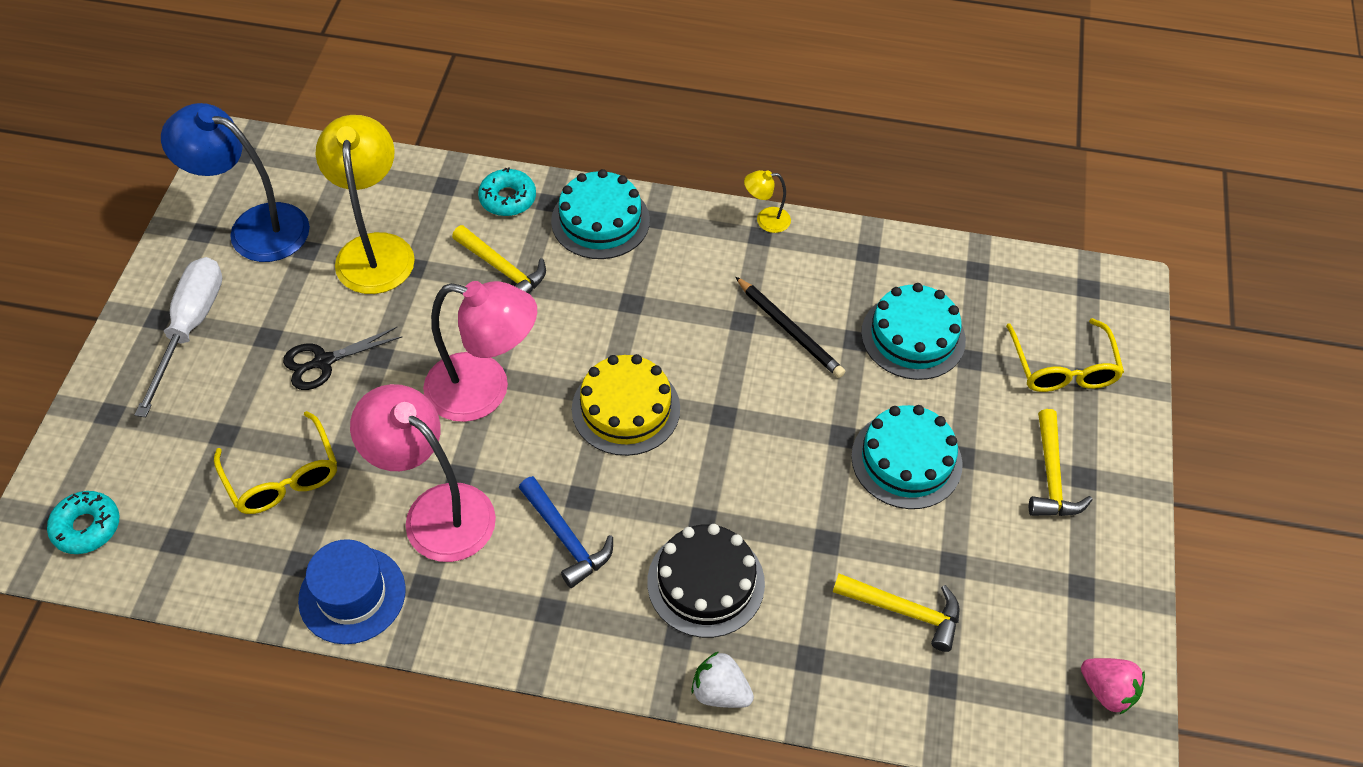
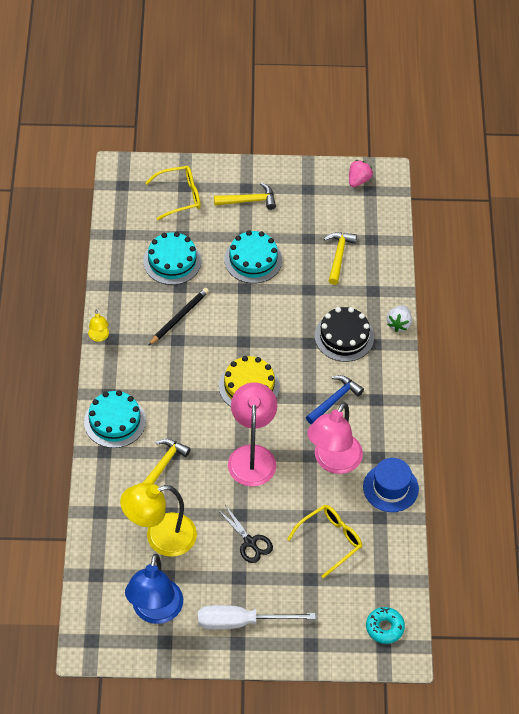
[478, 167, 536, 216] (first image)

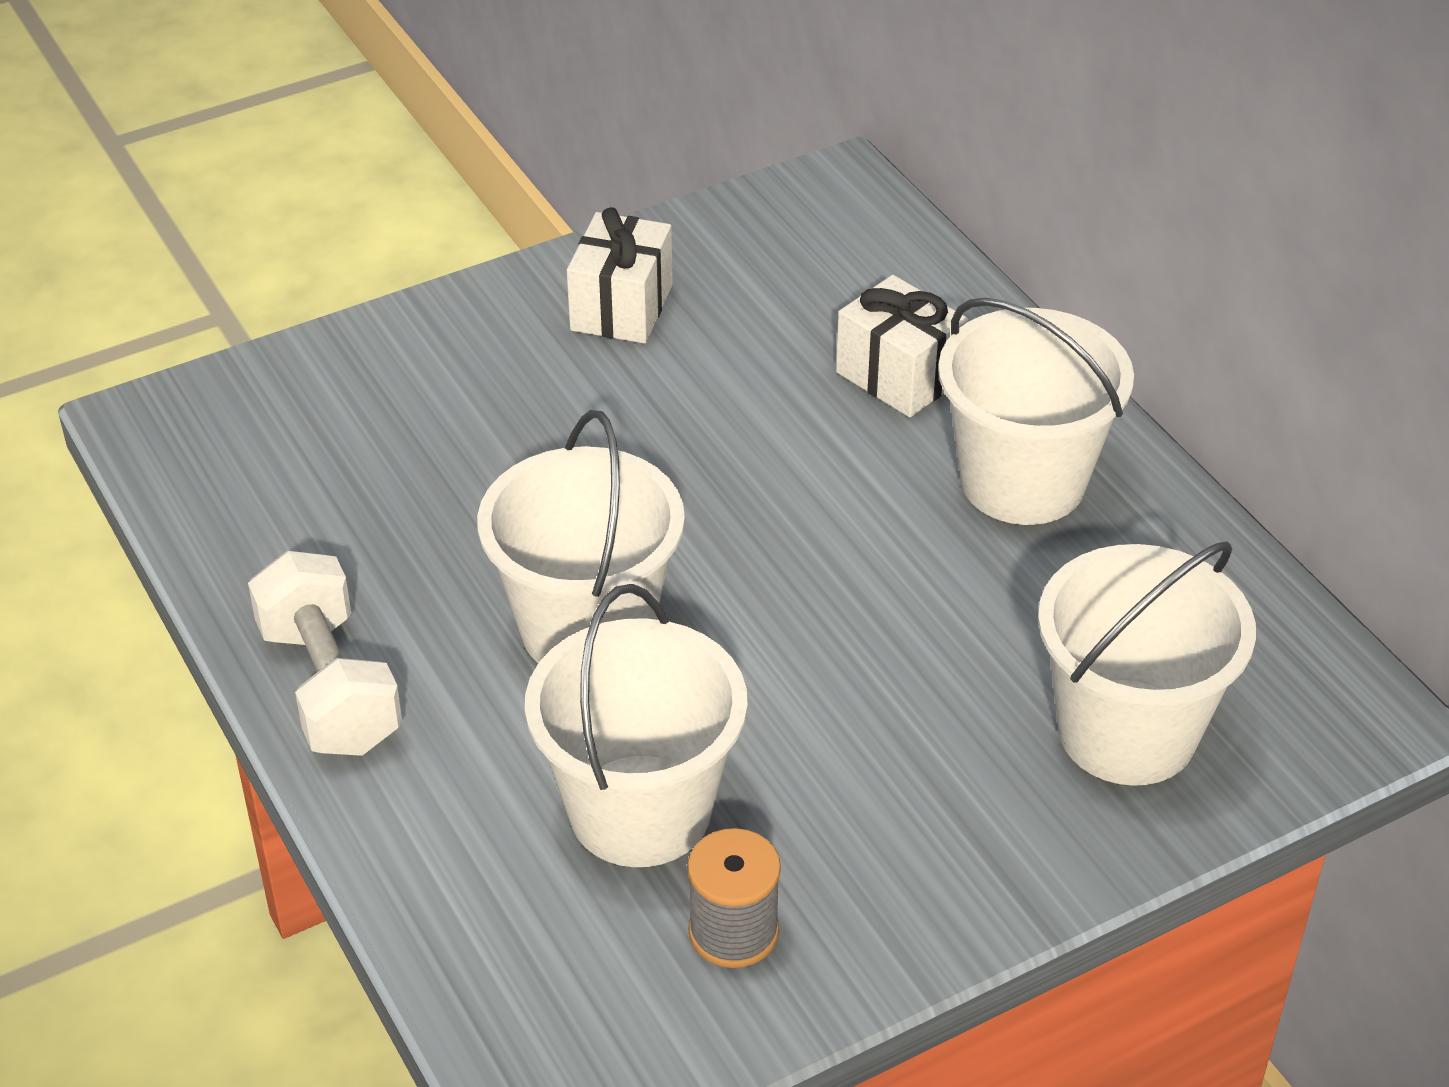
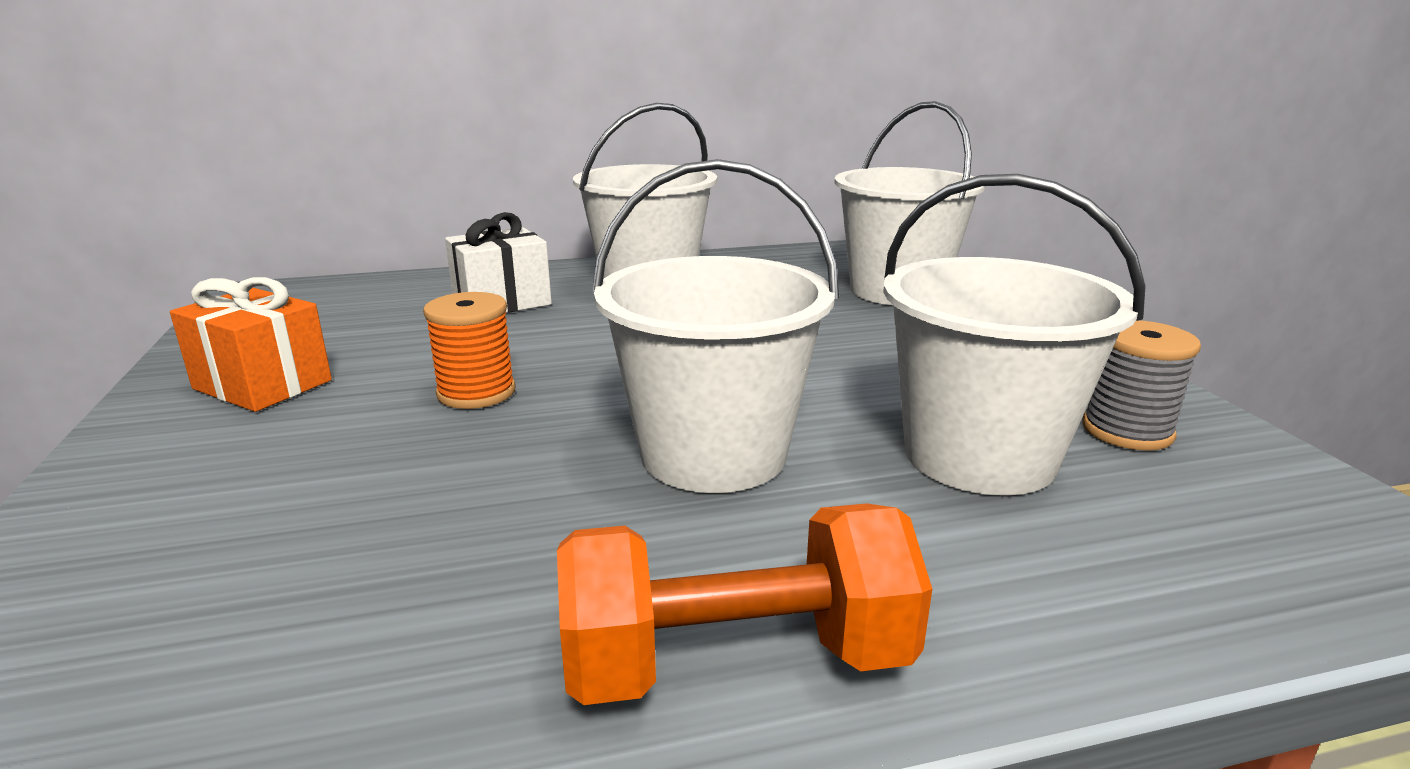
[170, 277, 332, 412]
[423, 292, 516, 409]
[557, 503, 932, 705]

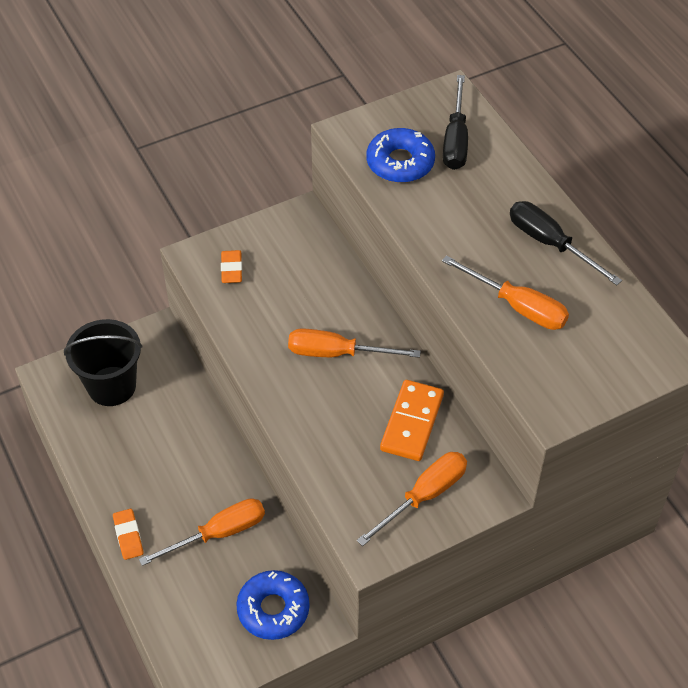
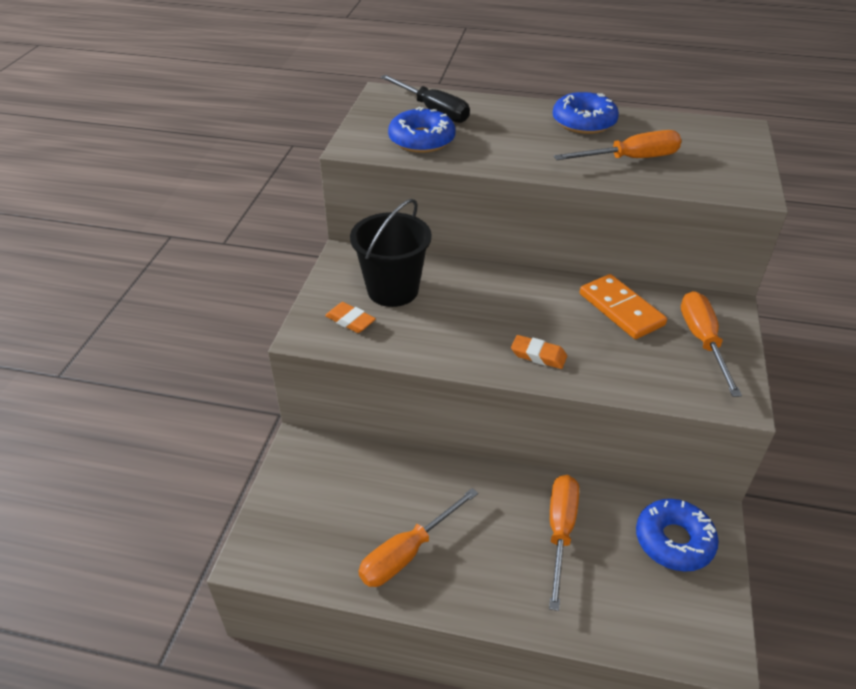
[350, 199, 432, 307]
[359, 488, 478, 587]
[511, 335, 567, 369]
[553, 92, 619, 134]

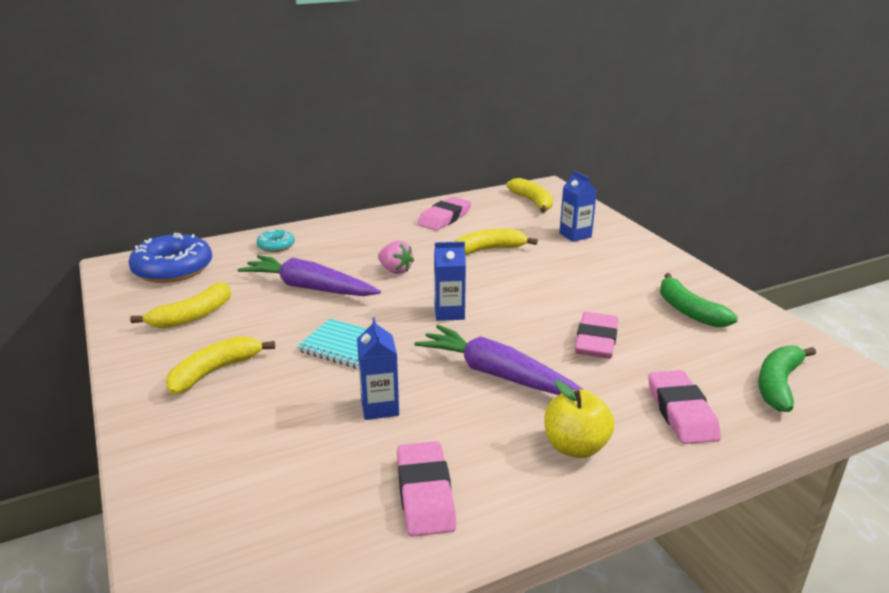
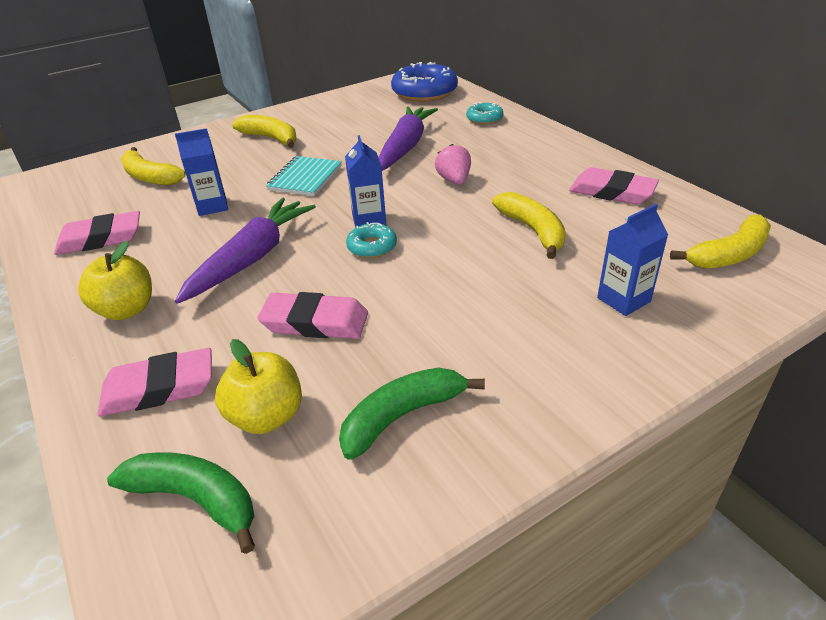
[121, 147, 186, 185]
[215, 339, 302, 434]
[346, 222, 397, 258]
[435, 144, 471, 185]

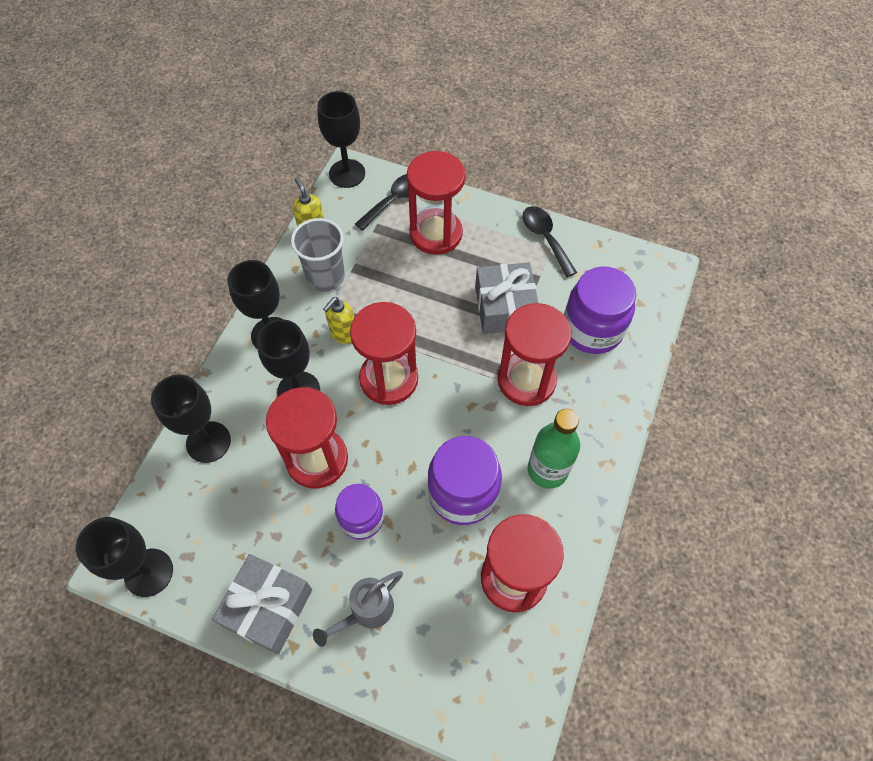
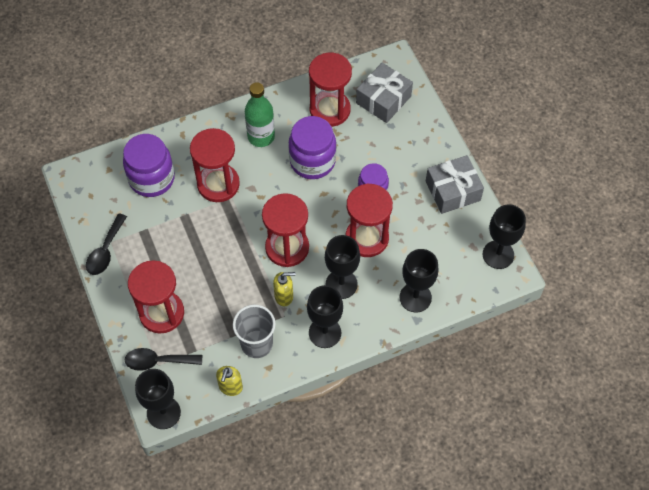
[356, 63, 413, 123]
[313, 571, 403, 647] (first image)

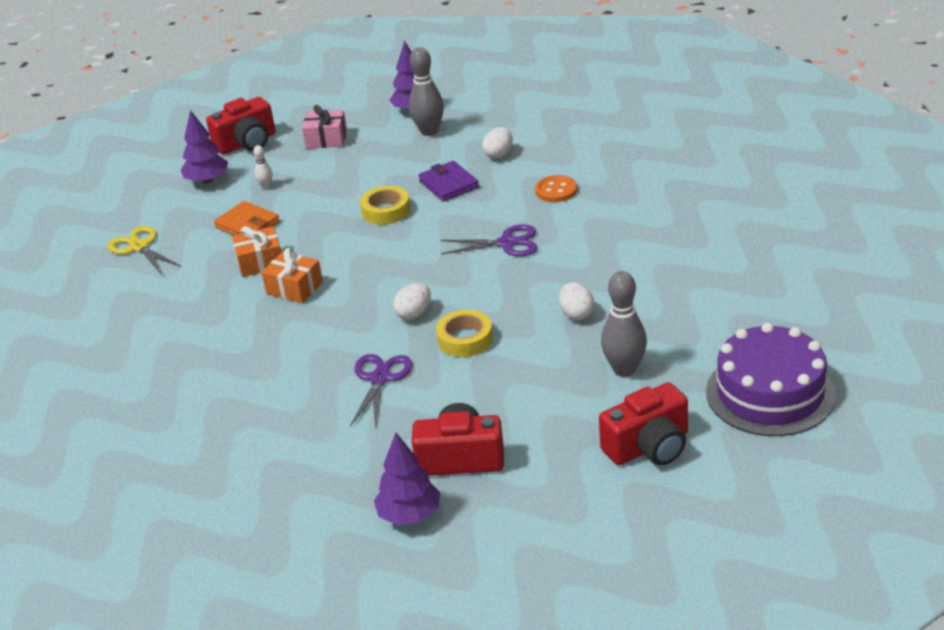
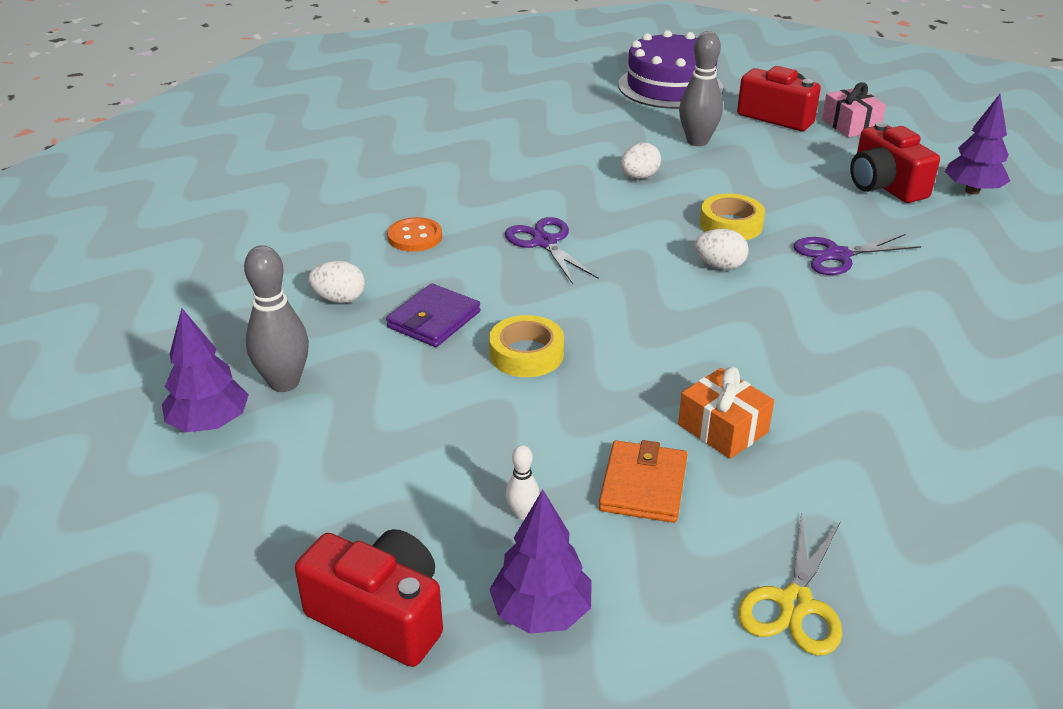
[822, 82, 886, 137]
[261, 248, 323, 303] (first image)

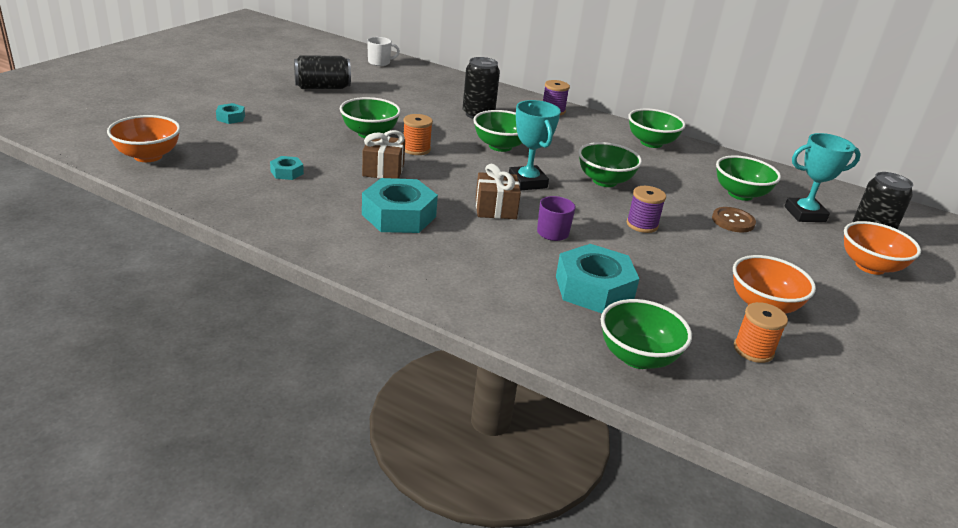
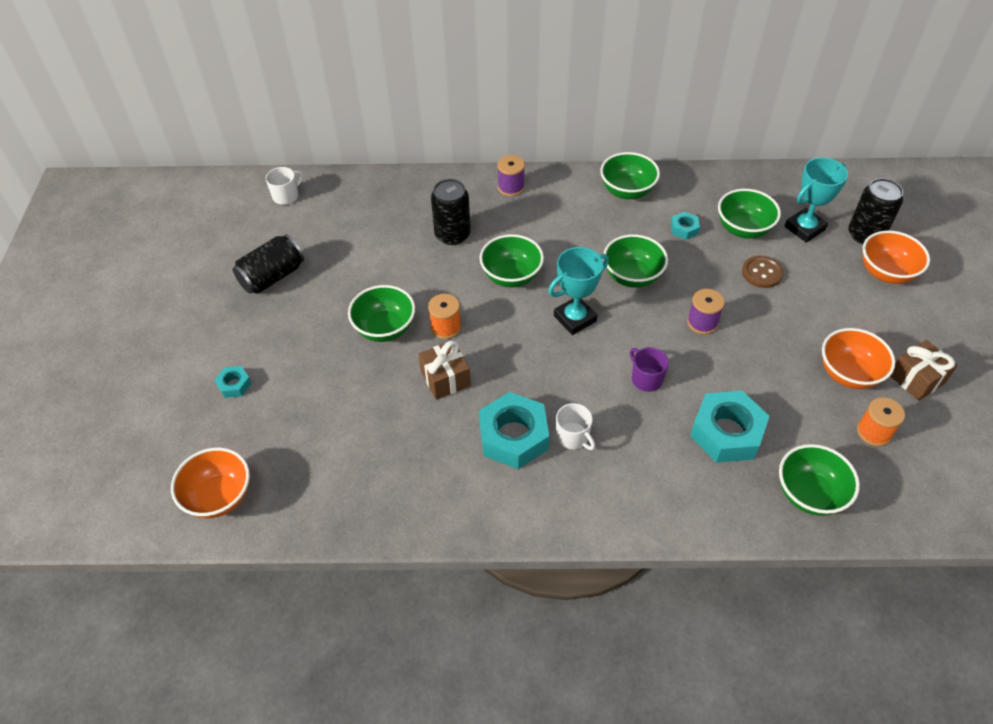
[548, 247, 609, 335]
[556, 403, 595, 450]
[671, 212, 700, 240]
[890, 340, 958, 401]

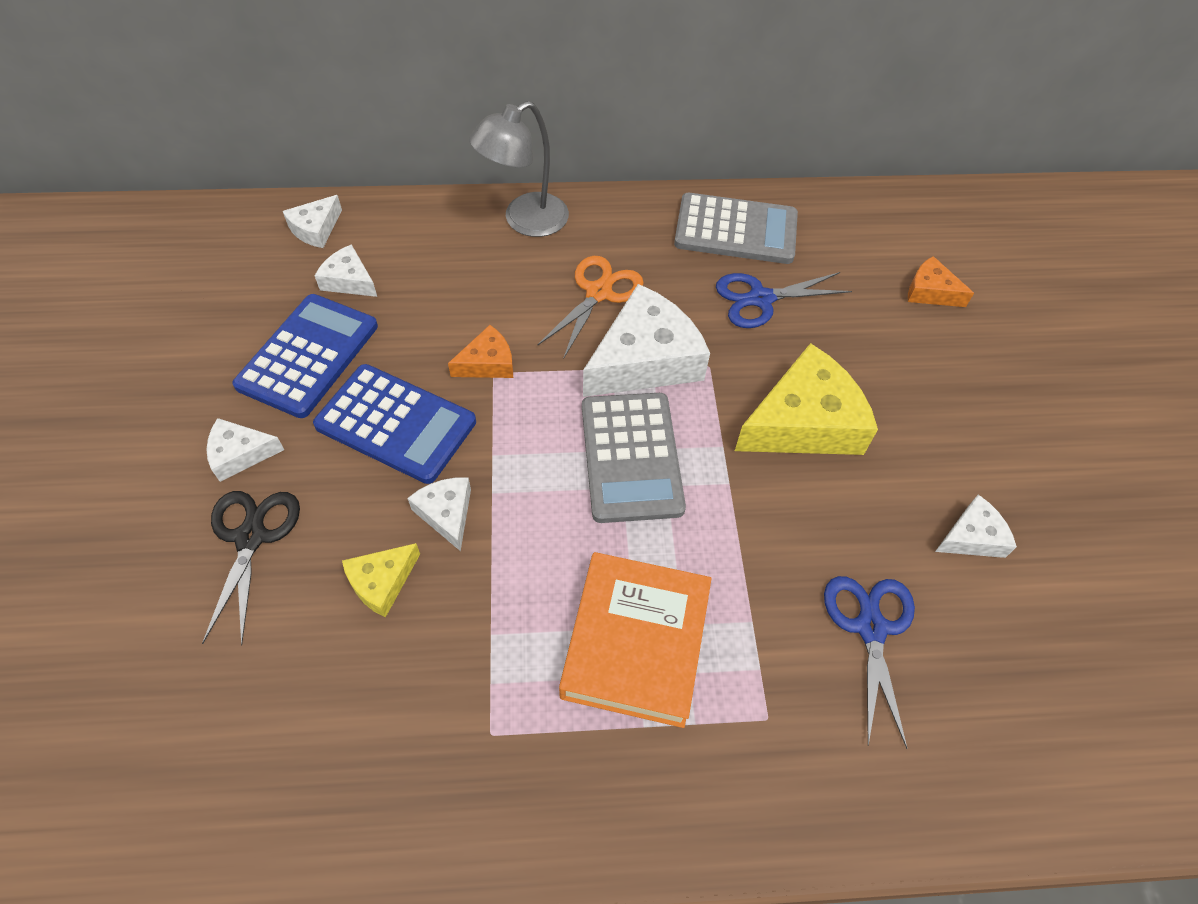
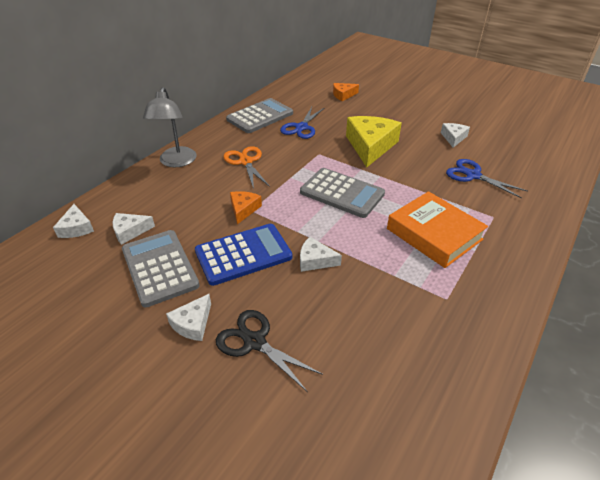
[122, 230, 200, 307]
[342, 543, 420, 618] (first image)
[583, 284, 710, 397] (first image)

